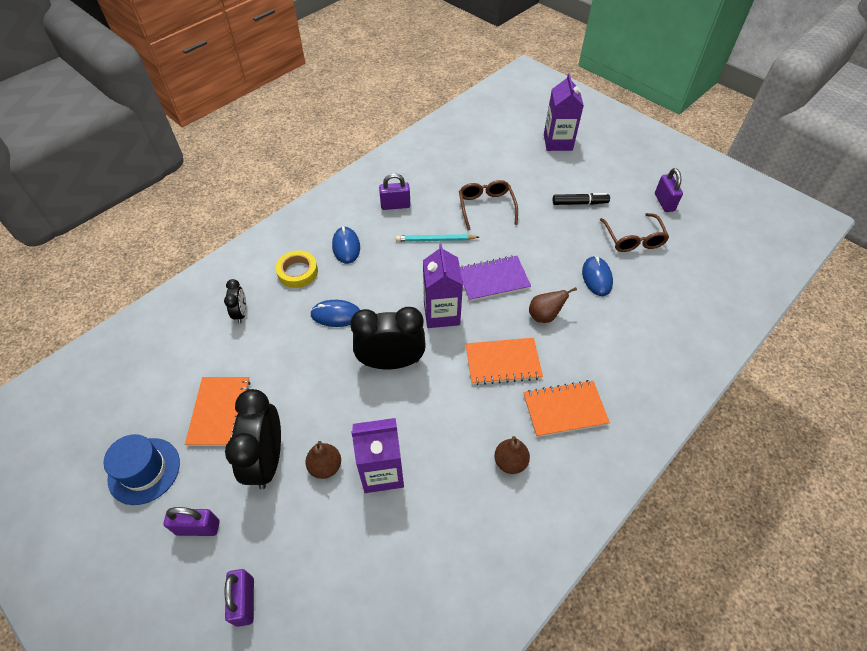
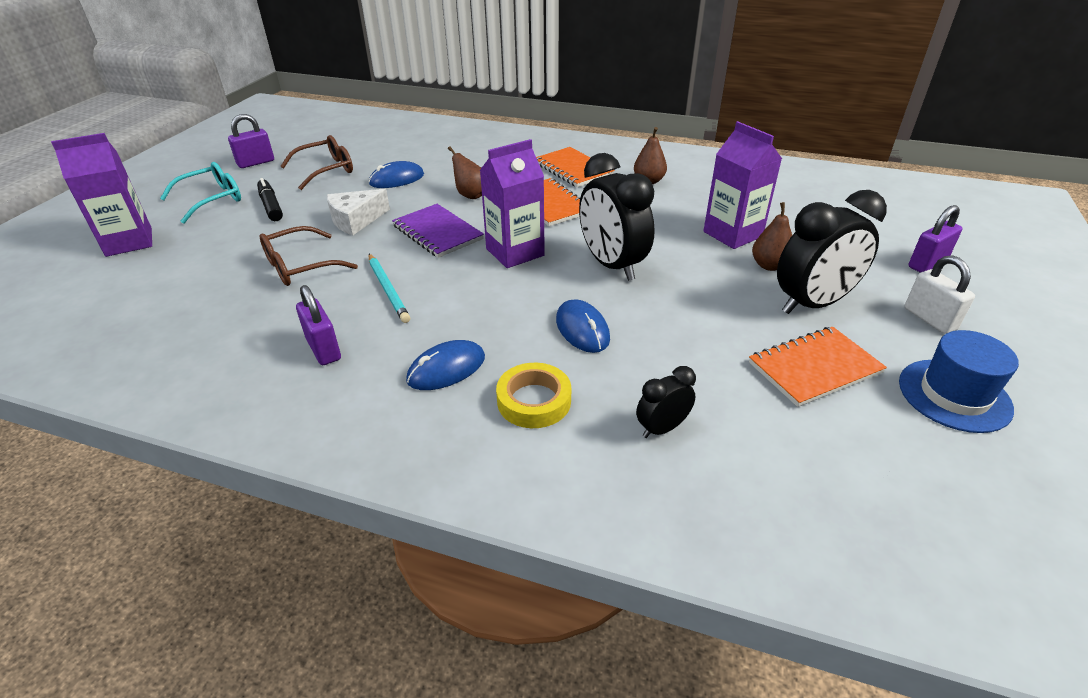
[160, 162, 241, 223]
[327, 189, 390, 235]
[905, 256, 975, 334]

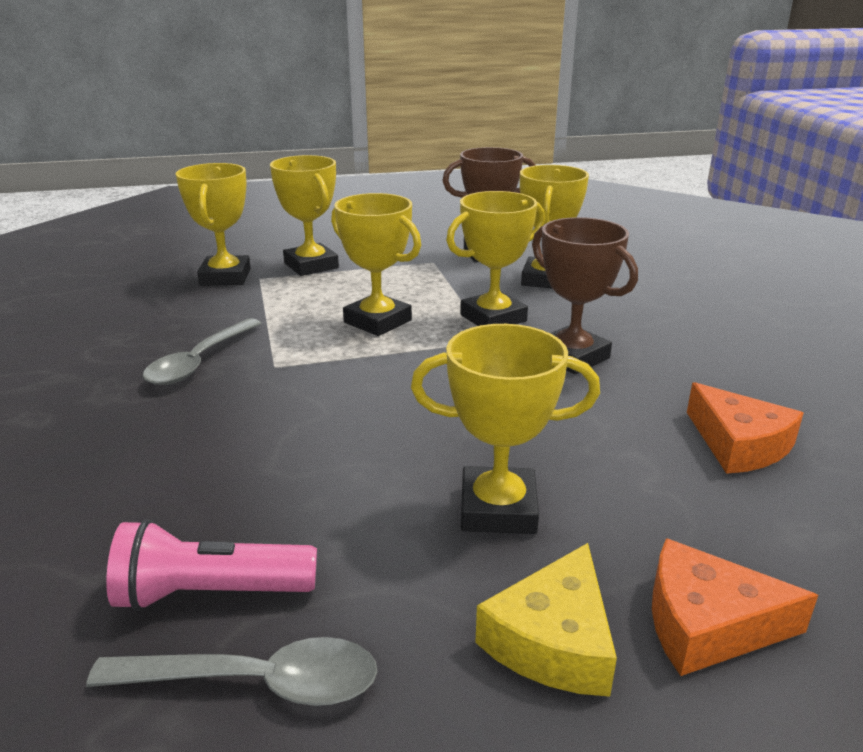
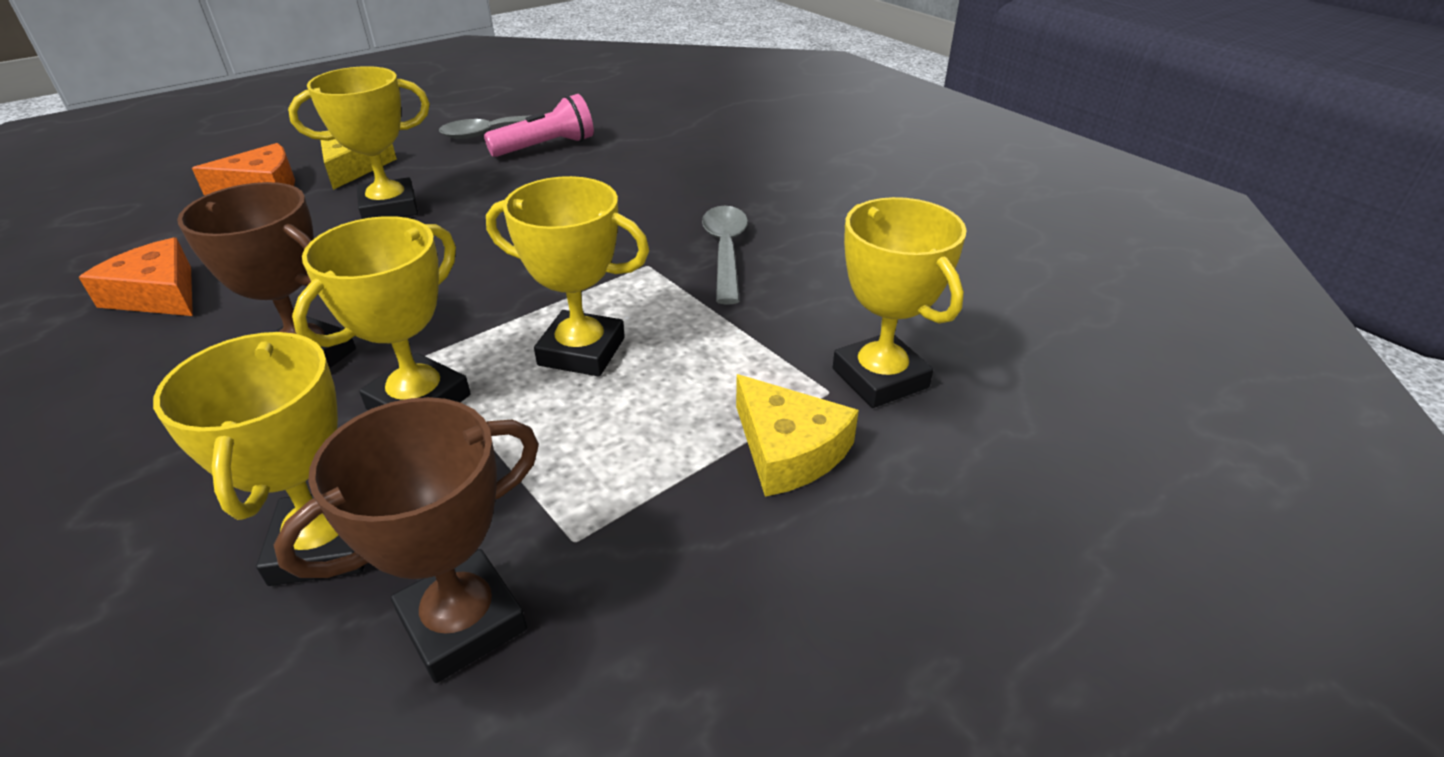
[736, 374, 859, 497]

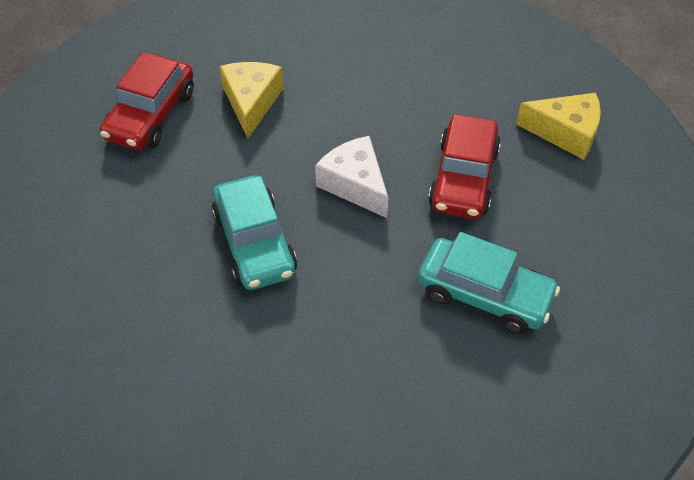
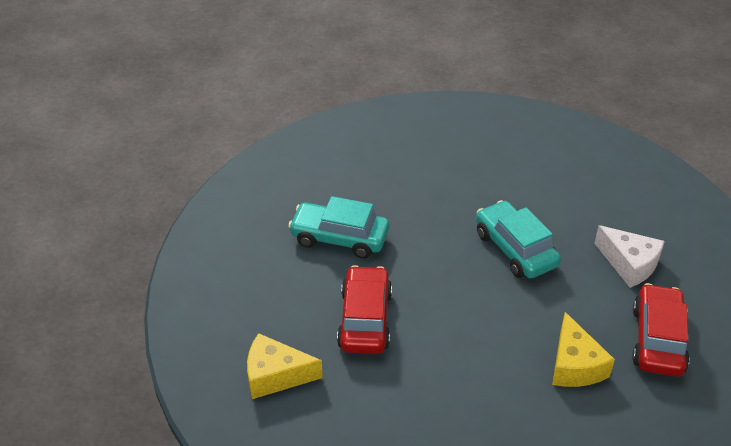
[594, 225, 665, 288]

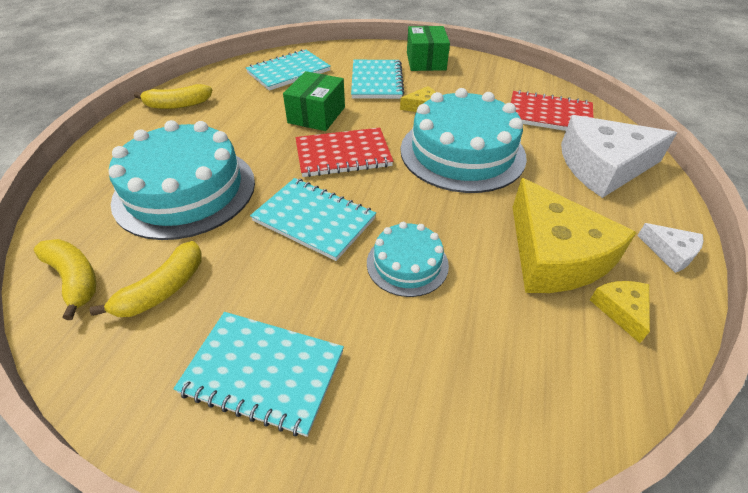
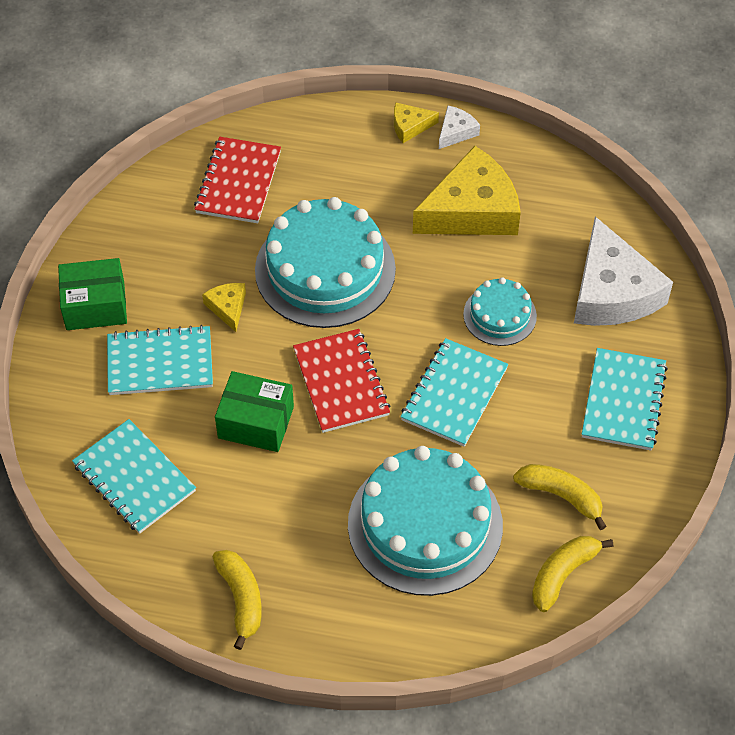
[394, 103, 439, 143]
[574, 217, 673, 326]

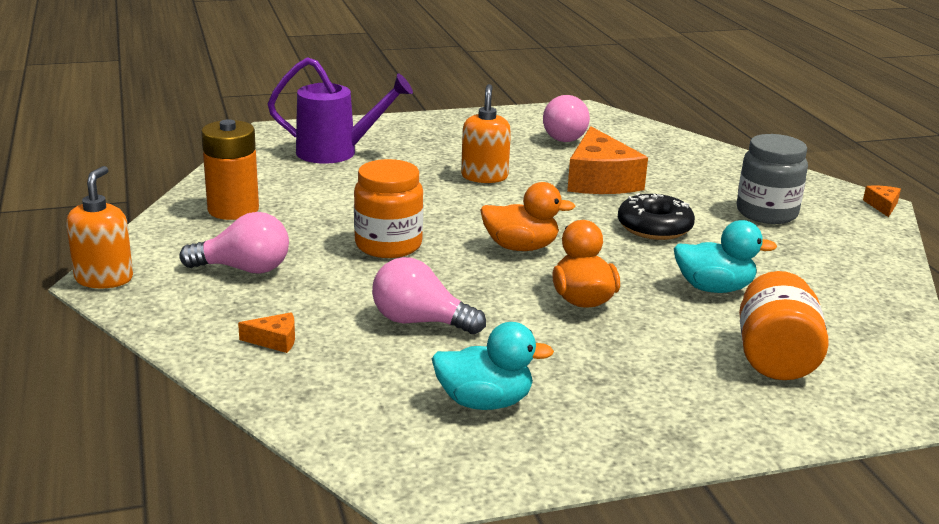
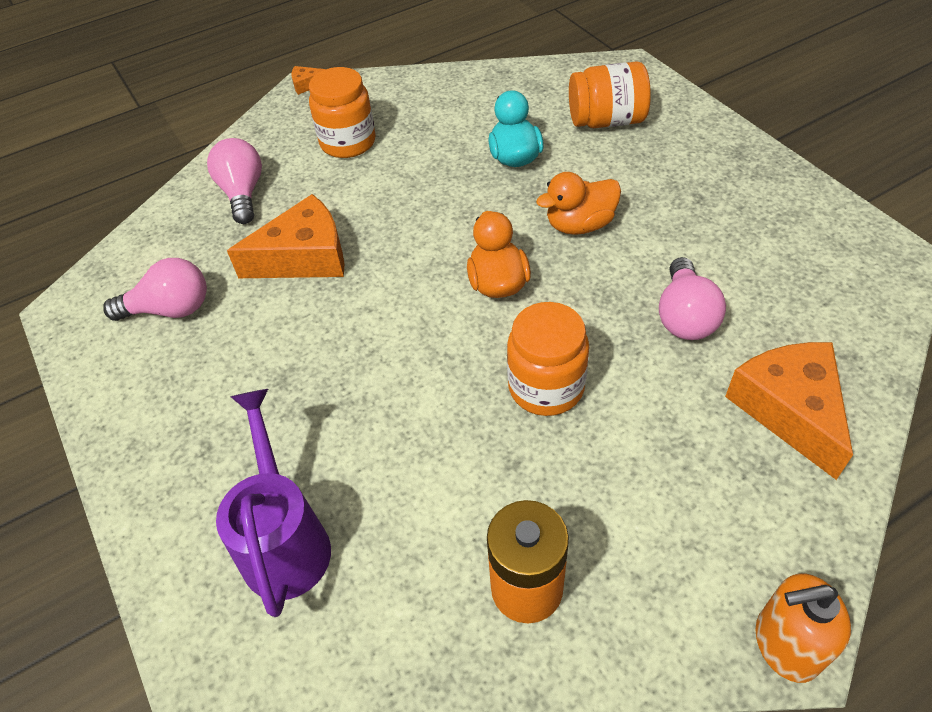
[207, 138, 262, 224]
[309, 67, 376, 158]
[725, 342, 853, 480]
[432, 322, 554, 410] (first image)
[461, 84, 511, 183] (first image)
[618, 193, 695, 240] (first image)

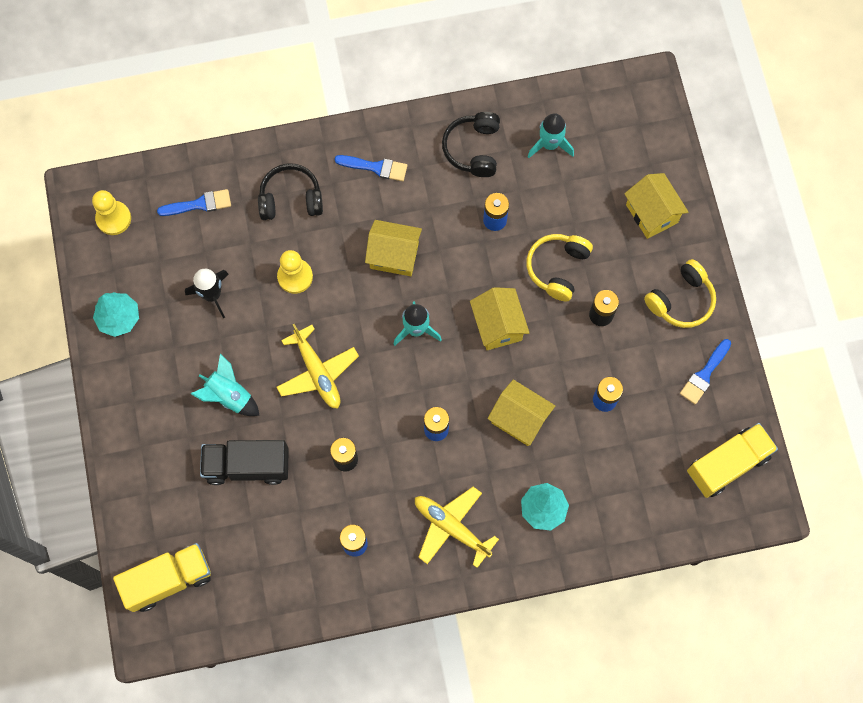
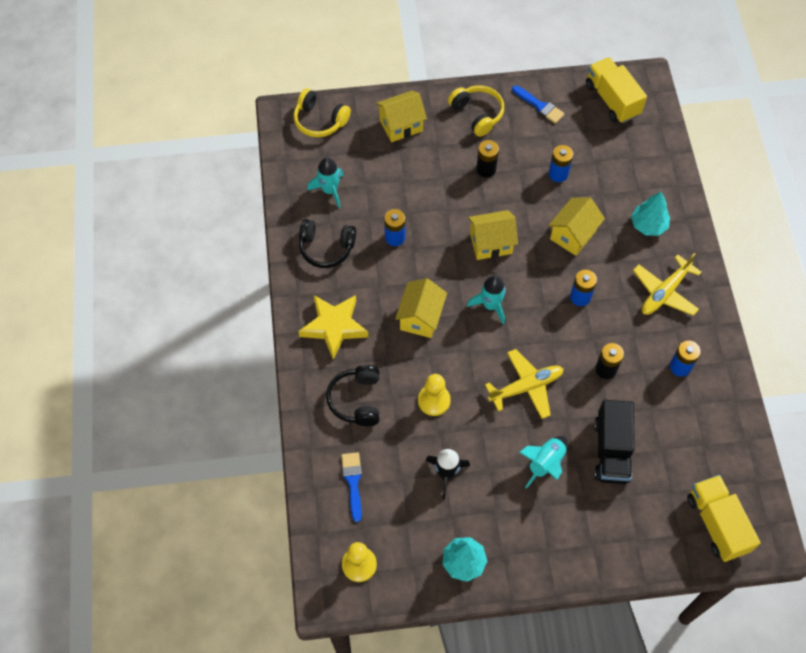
[293, 88, 351, 138]
[298, 295, 368, 359]

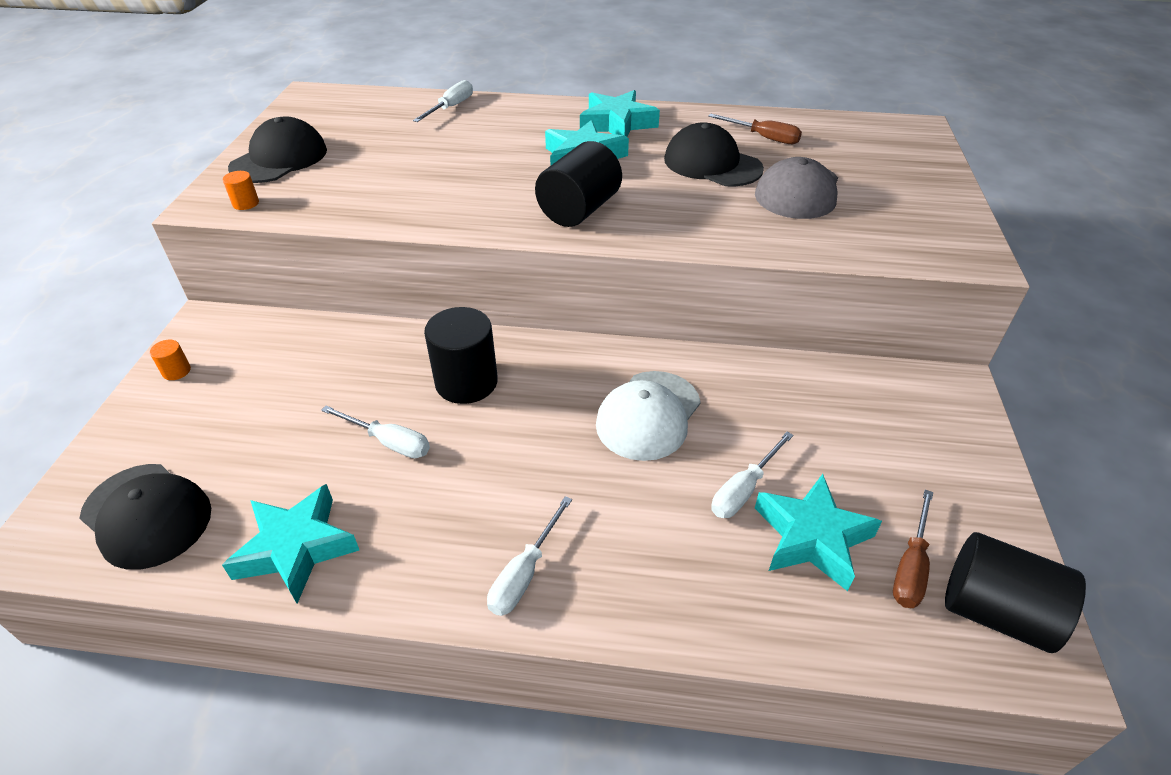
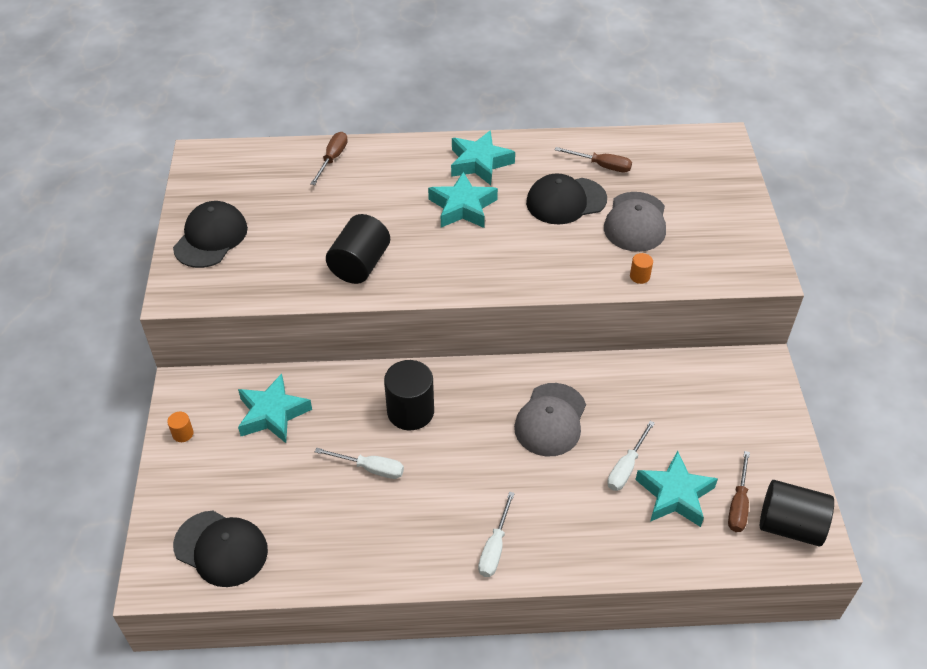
[238, 374, 312, 443]
[310, 132, 348, 185]
[326, 214, 390, 284]
[514, 383, 586, 456]
[526, 173, 607, 224]
[630, 253, 653, 284]

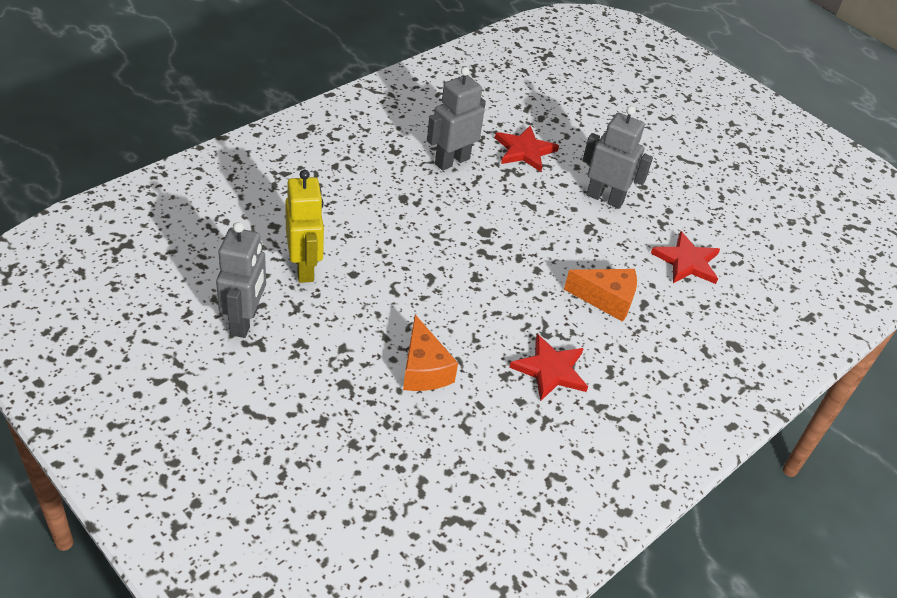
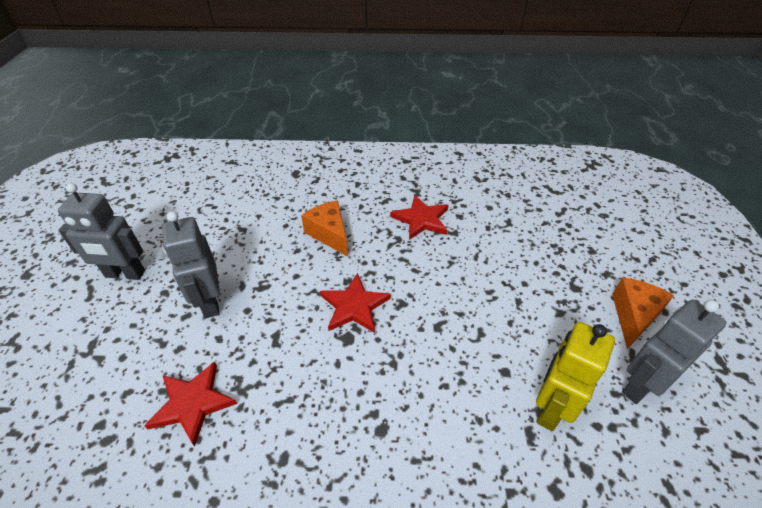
[58, 183, 145, 280]
[320, 273, 391, 333]
[612, 277, 674, 349]

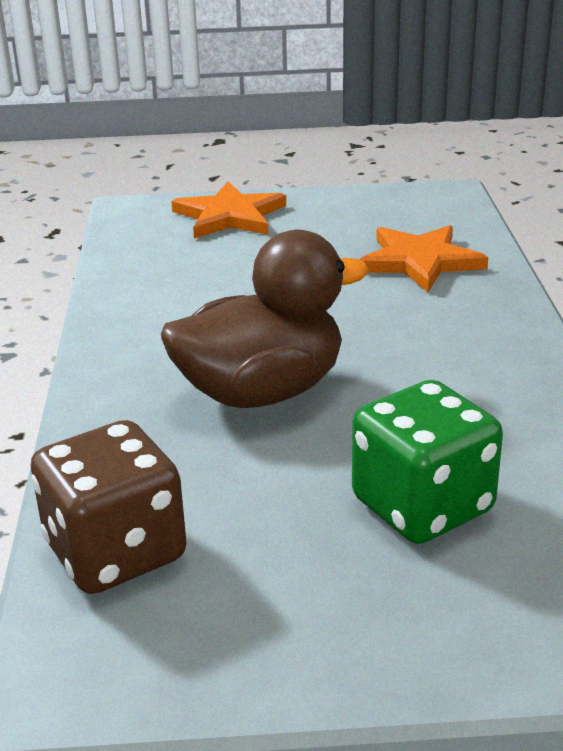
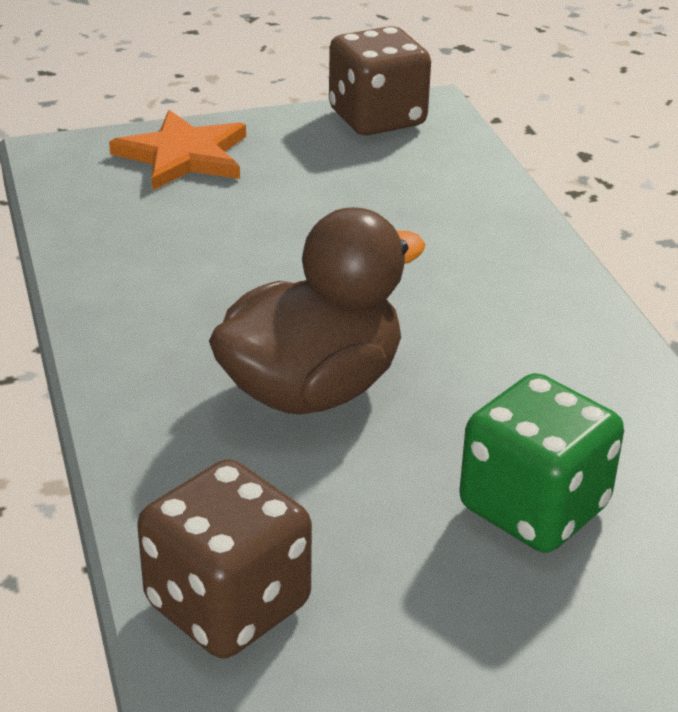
[329, 26, 431, 135]
[359, 225, 488, 292] (first image)

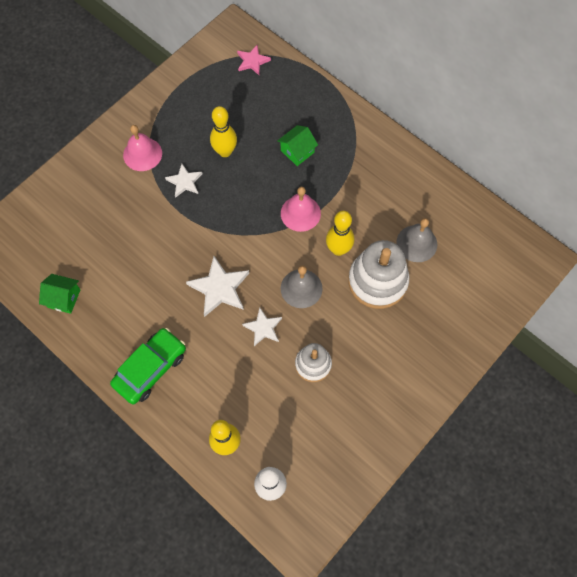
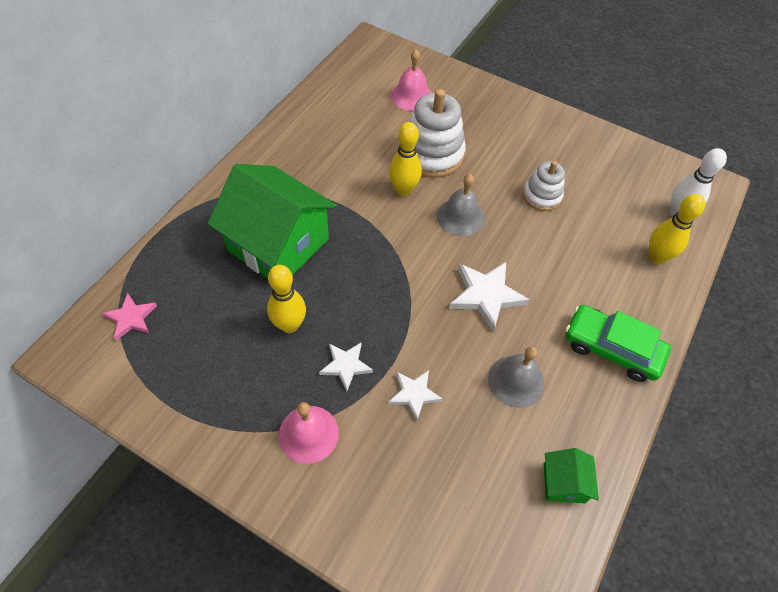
[207, 164, 337, 278]
[388, 370, 443, 421]
[391, 49, 432, 111]
[488, 346, 544, 408]

